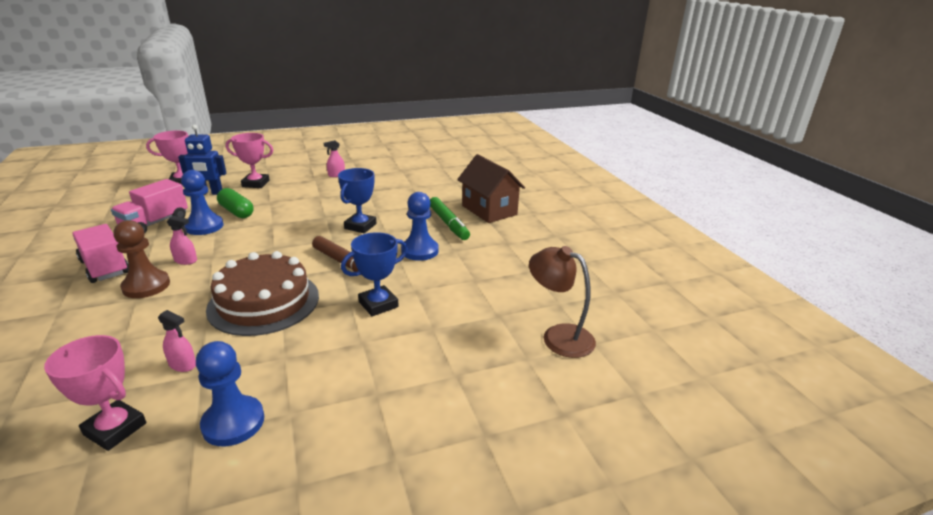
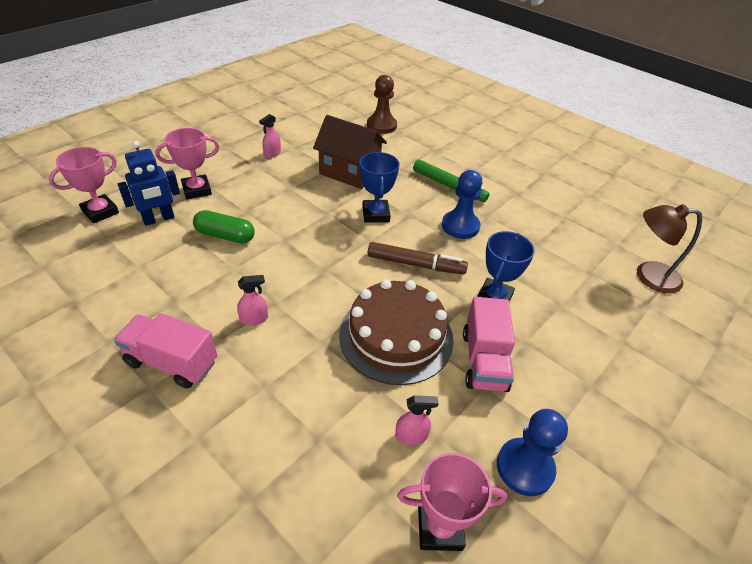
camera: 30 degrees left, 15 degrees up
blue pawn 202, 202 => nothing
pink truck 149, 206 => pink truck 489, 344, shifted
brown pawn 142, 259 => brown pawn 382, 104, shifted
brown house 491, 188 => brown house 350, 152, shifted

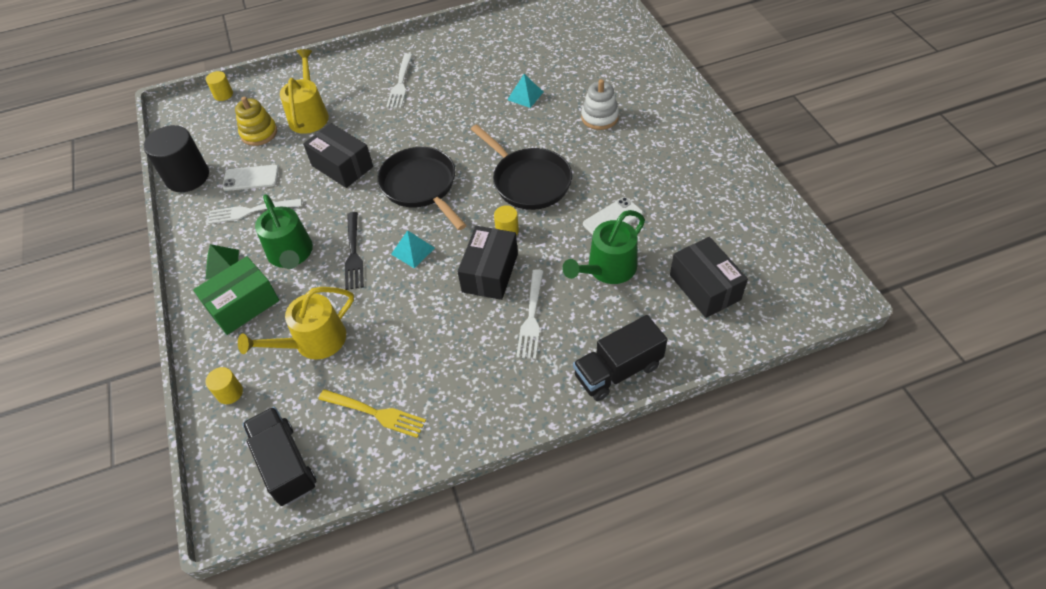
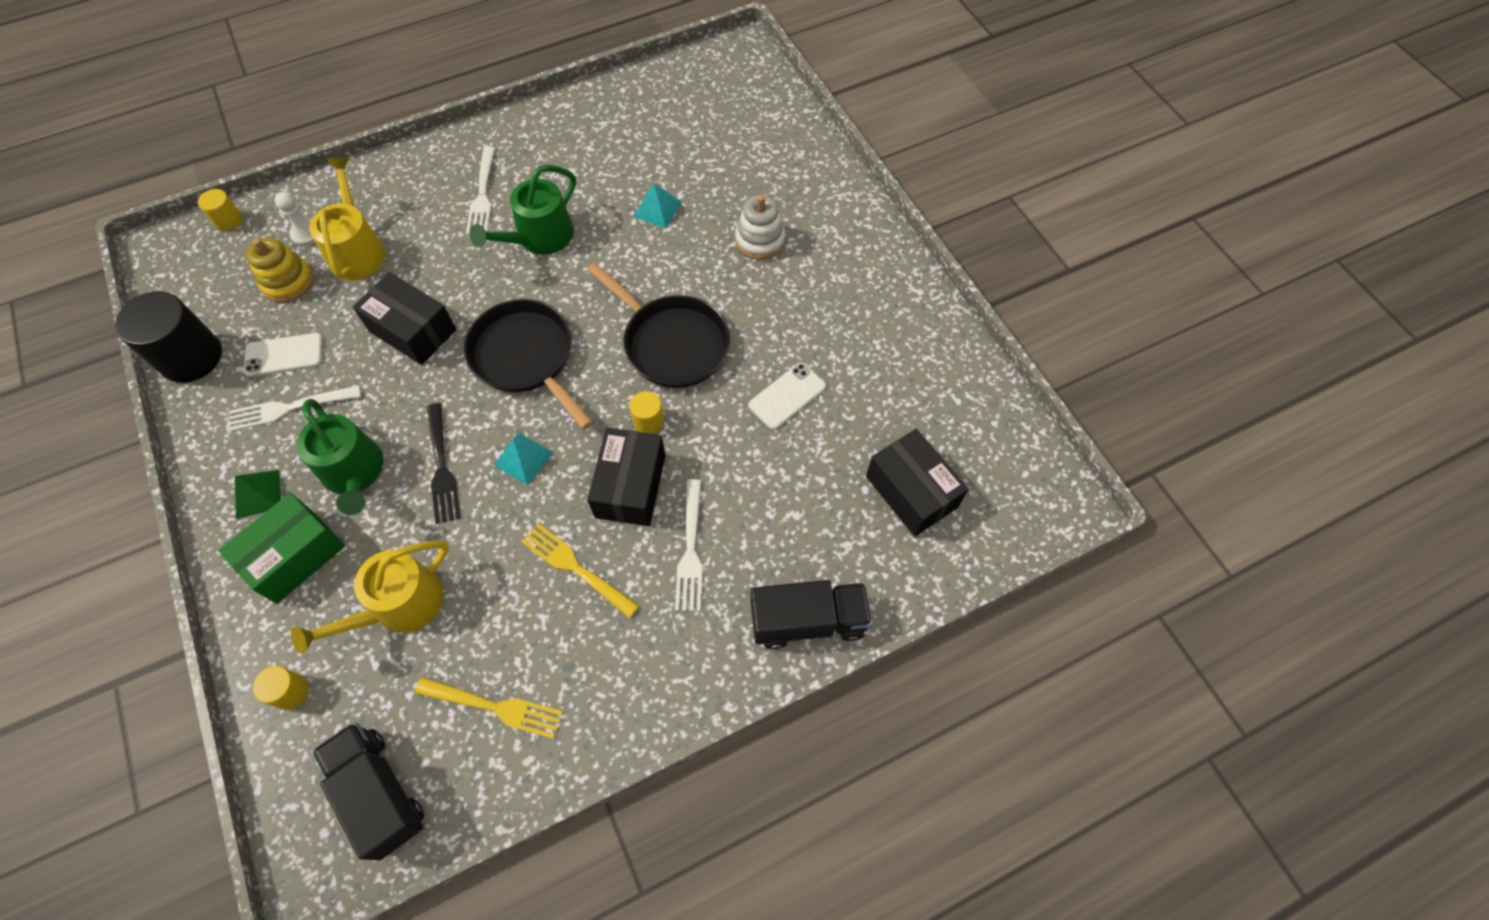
camera: 10 degrees left, 10 degrees up
nothing => white pawn 294, 219
nothing => yellow fork 580, 570
green watering can 603, 247 => green watering can 523, 210, shifted
black truck 620, 358 => black truck 811, 614, 150 degrees counterclockwise

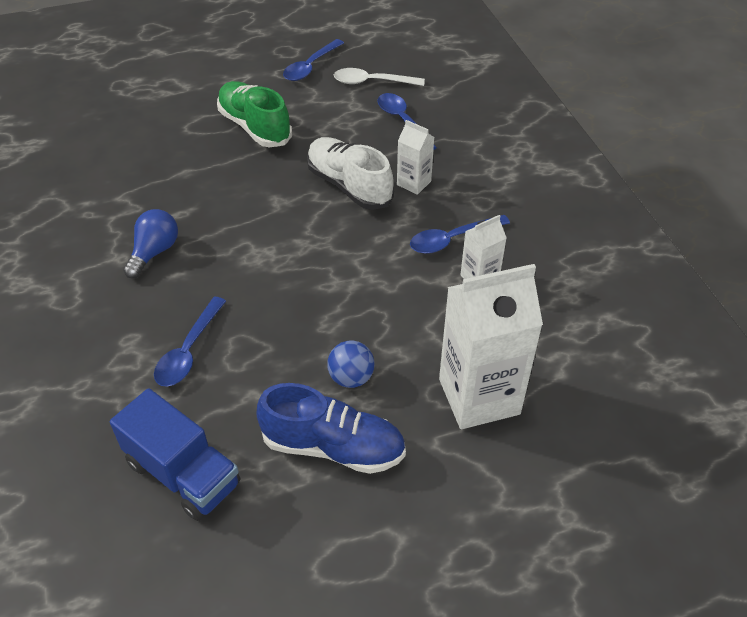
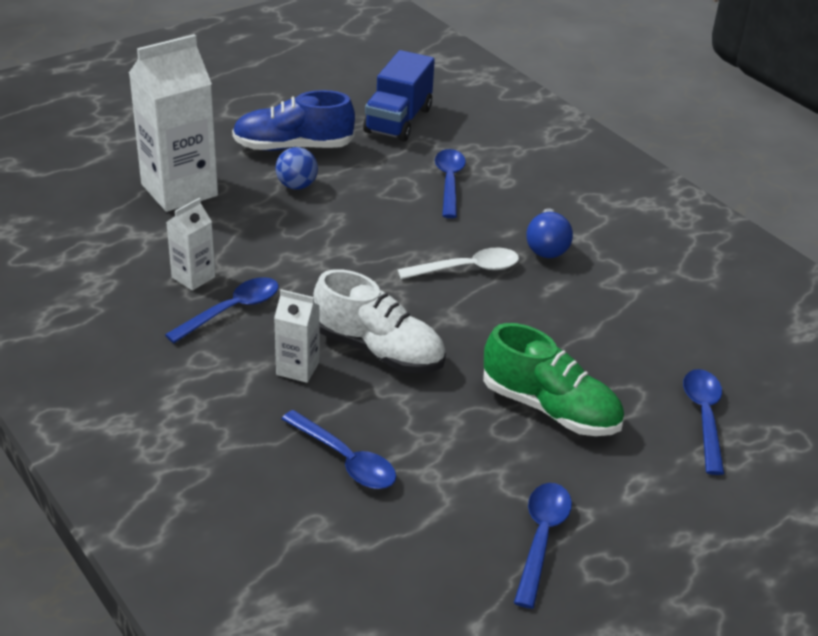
camera: 160 degrees right, 10 degrees down
nothing => blue spoon 703, 422
white spoon 379, 77 => white spoon 458, 263, shifted
blue truck 175, 454 => blue truck 399, 96, 90 degrees counterclockwise

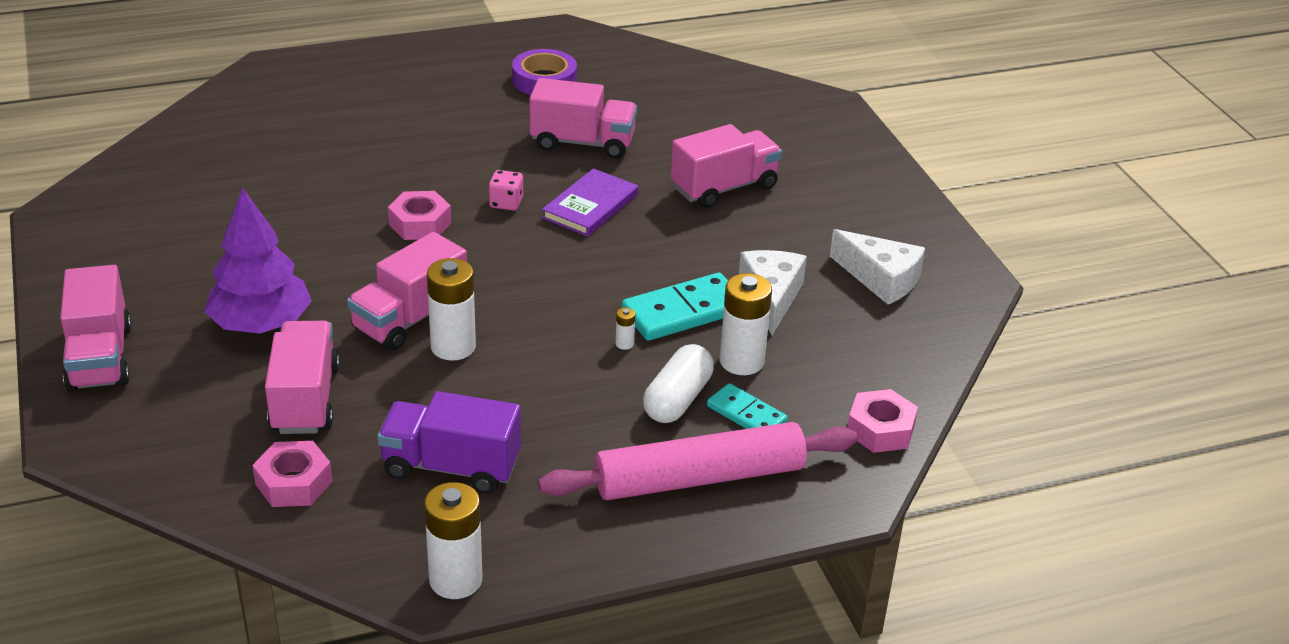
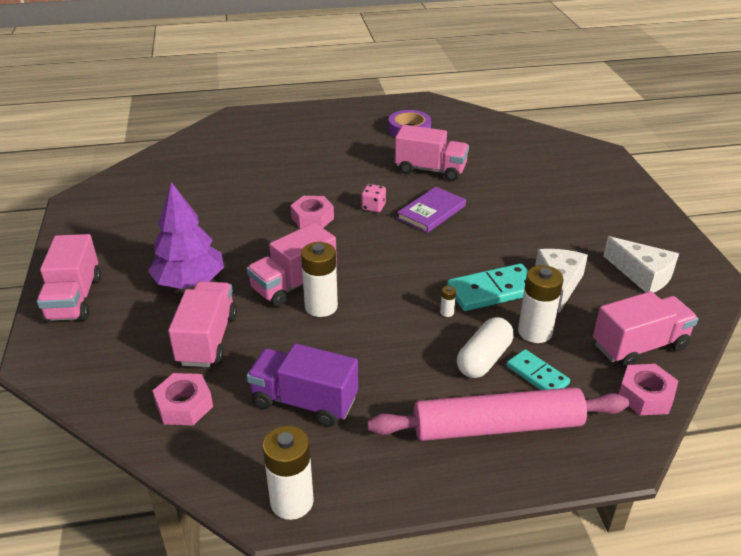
camera: 10 degrees right, 0 degrees up
pink truck 726, 166 => pink truck 645, 329, shifted

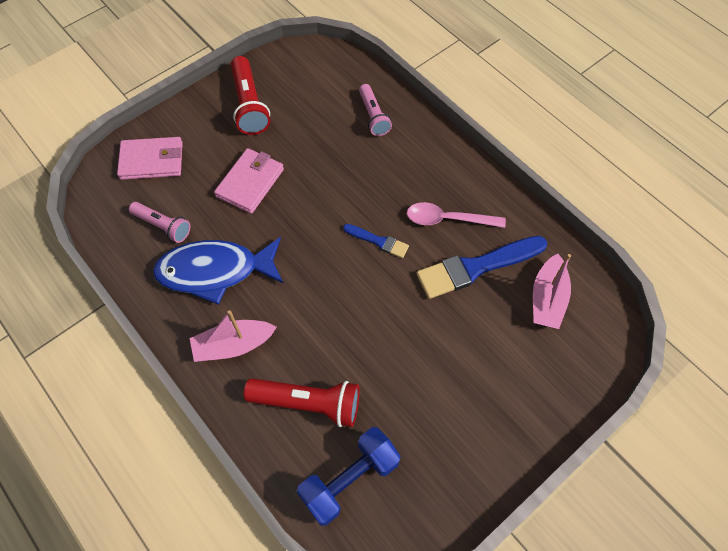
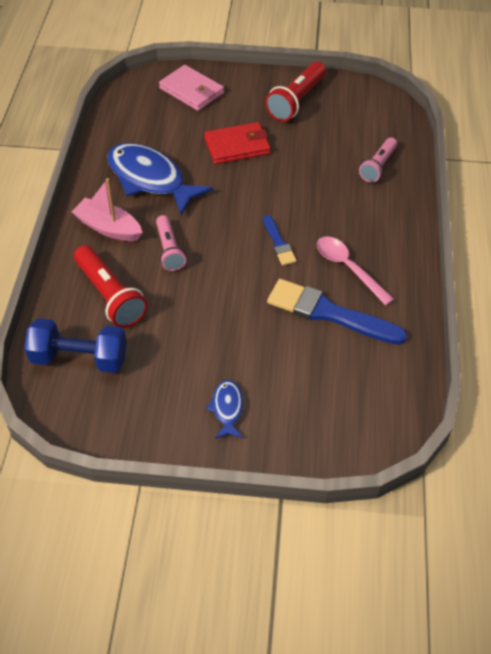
camera: 45 degrees right, 10 degrees down
pink boat 552, 291 => nothing
nothing => blue fish 224, 409
pink flashlight 159, 222 => pink flashlight 171, 243, shifted
pink wallet 249, 181 => red wallet 237, 143

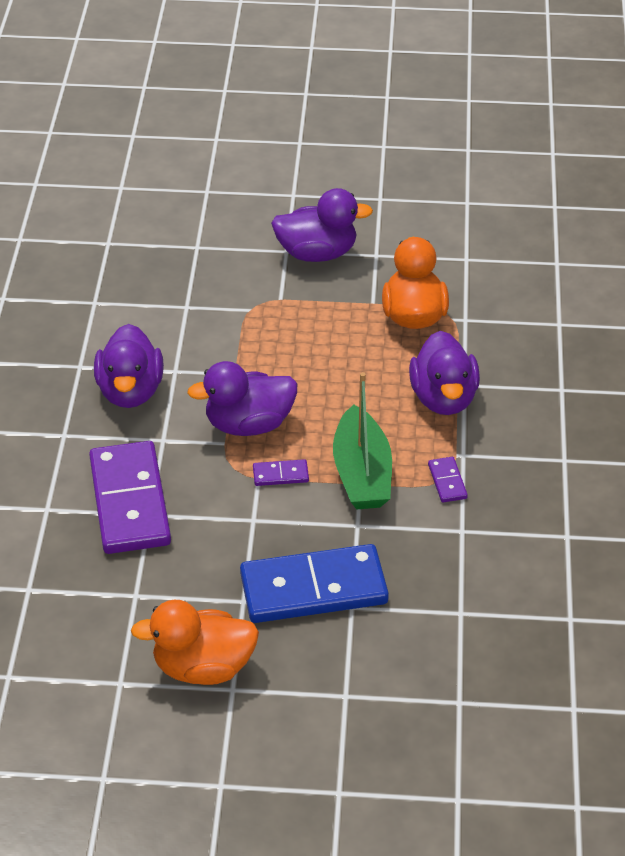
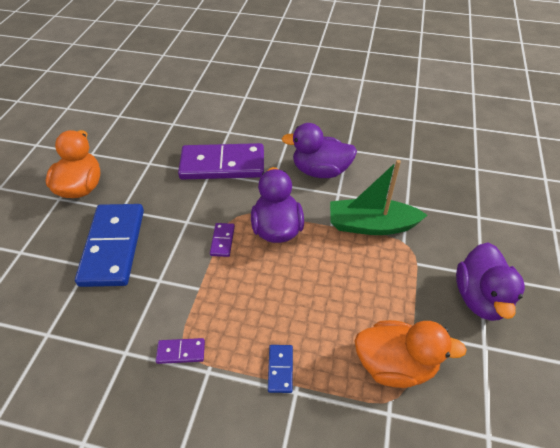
camera: 100 degrees right, 5 degrees up
green boat 362, 440 => green boat 379, 197, shifted
purple duck 444, 373 => blue domino 280, 369

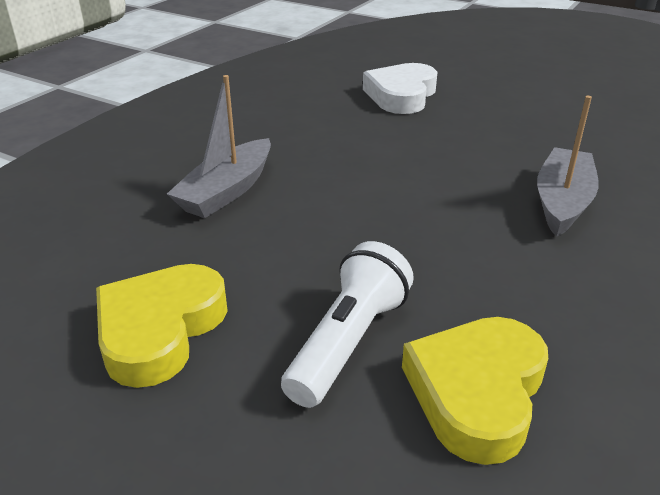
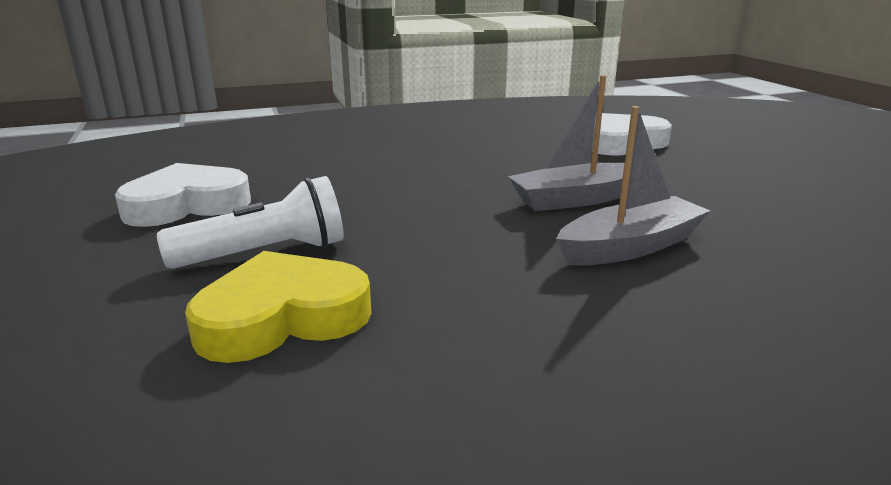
camera: 40 degrees right, 10 degrees down
grey boat 219, 146 => grey boat 566, 143, shifted
yellow heart 162, 326 => white heart 183, 195

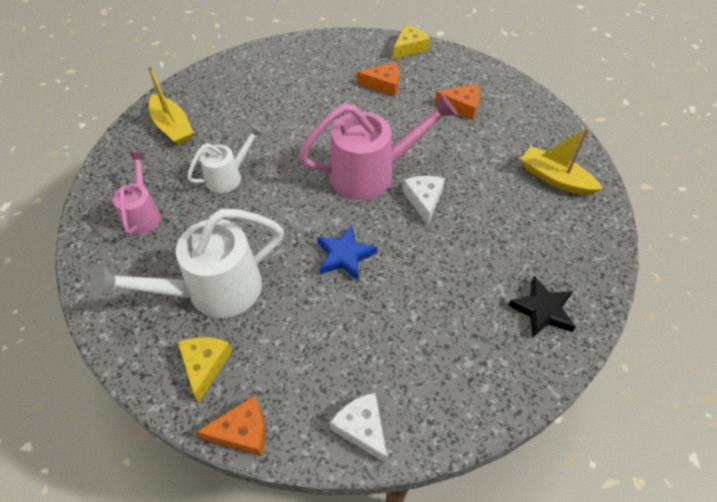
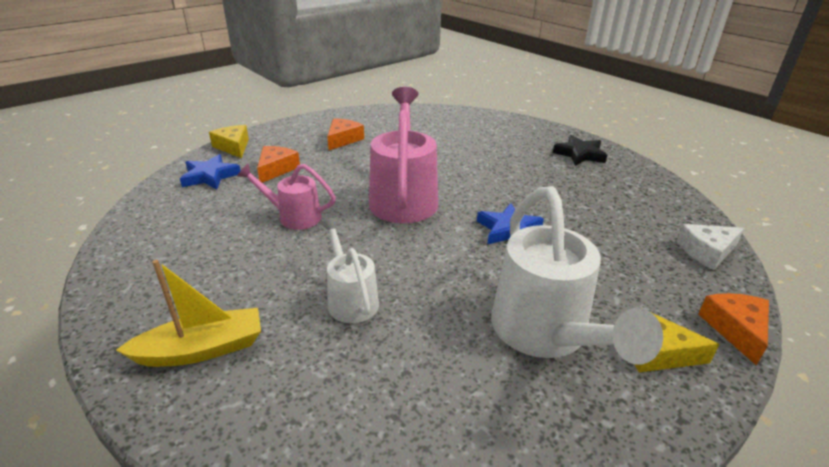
camera: 75 degrees left, 20 degrees down
white cheese 423, 200 => nothing
yellow boat 562, 161 => nothing
nothing => blue star 210, 171
pink watering can 137, 193 => pink watering can 286, 197, shifted

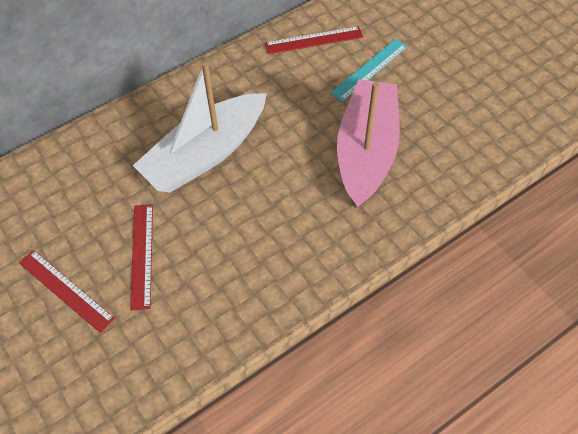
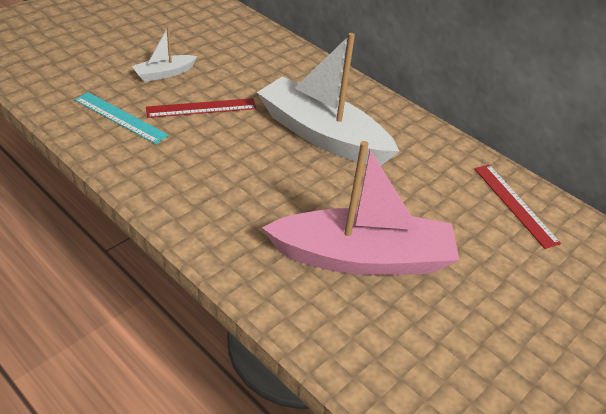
camera: 75 degrees right, 15 degrees down
turquoise ruler 369, 70 => turquoise ruler 121, 118, shifted
red ruler 67, 291 => white boat 164, 54

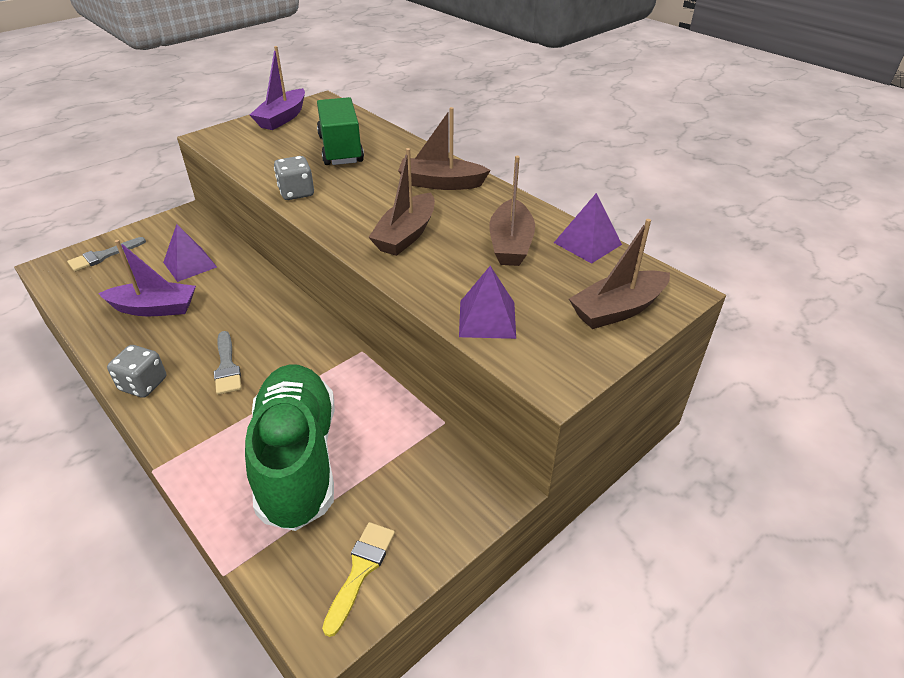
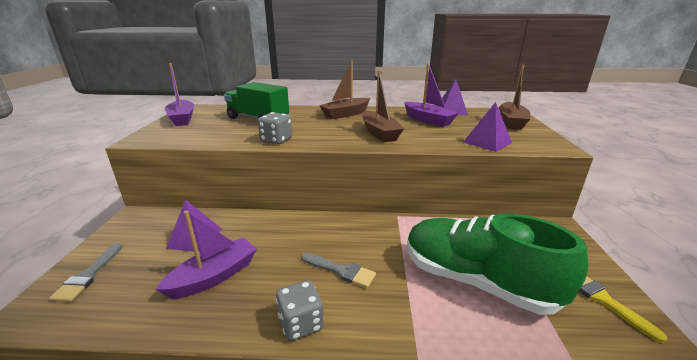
camera: 45 degrees left, 15 degrees down
brown boat 512, 211 => purple boat 431, 95

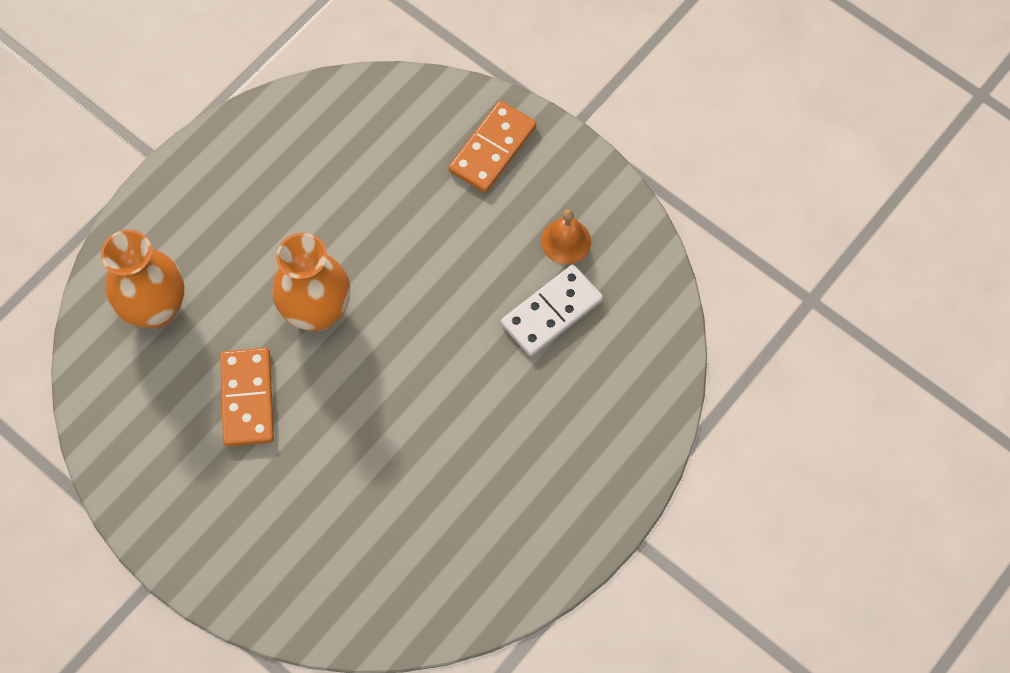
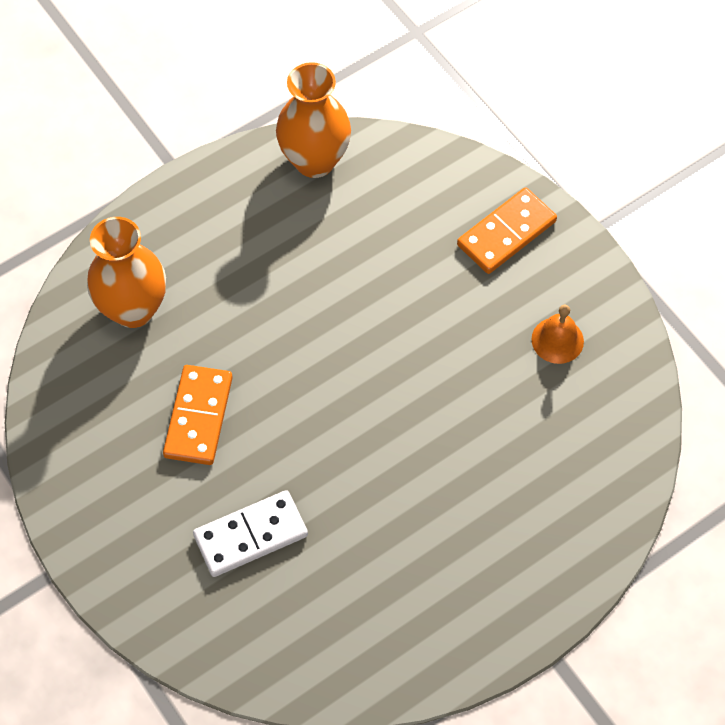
camera: 15 degrees right, 5 degrees down
orange vase 311, 282 => orange vase 313, 120, shifted
white domino 552, 310 => white domino 250, 533, shifted

